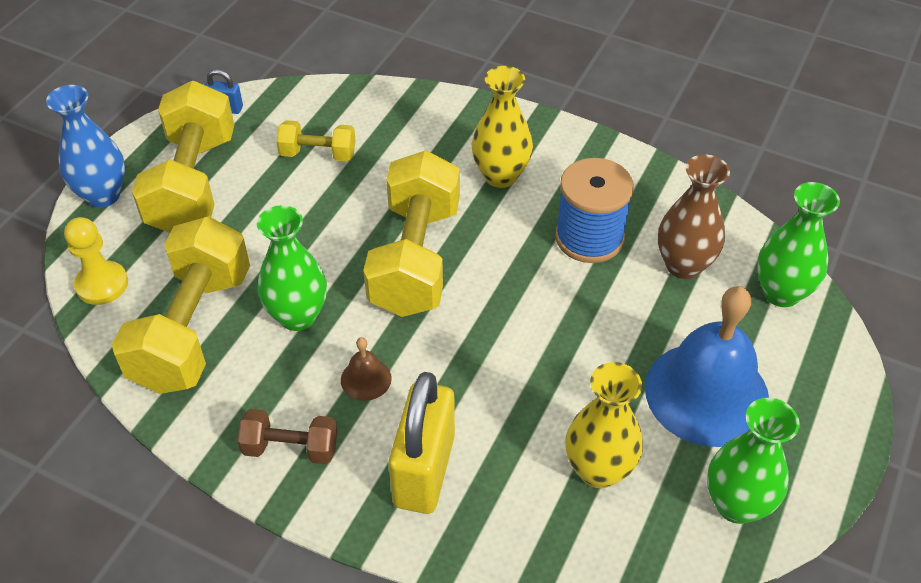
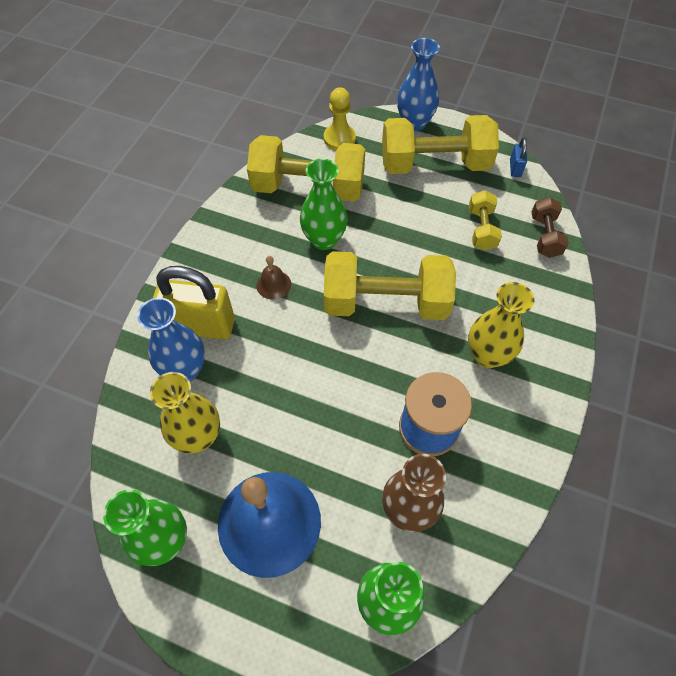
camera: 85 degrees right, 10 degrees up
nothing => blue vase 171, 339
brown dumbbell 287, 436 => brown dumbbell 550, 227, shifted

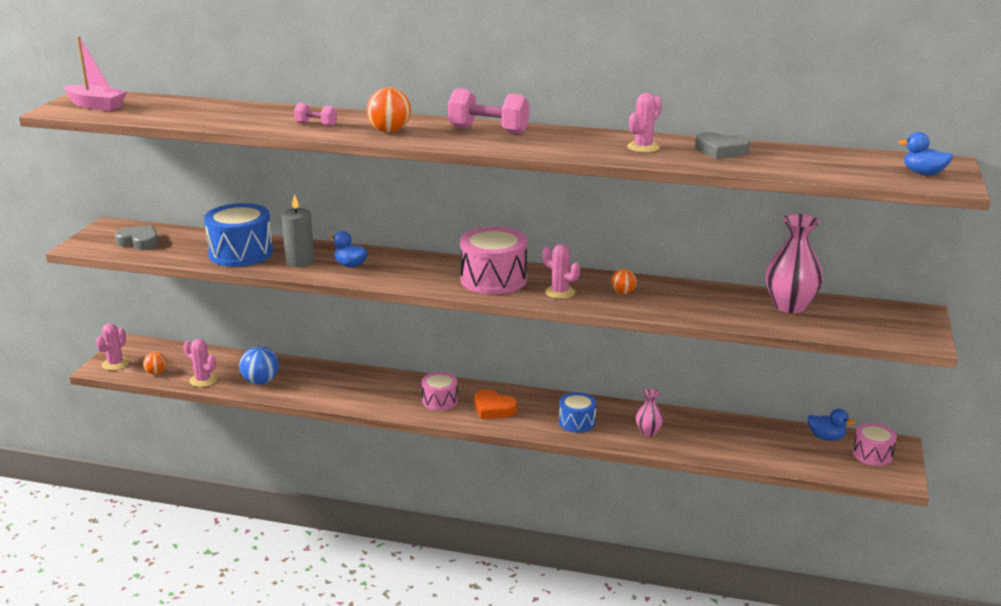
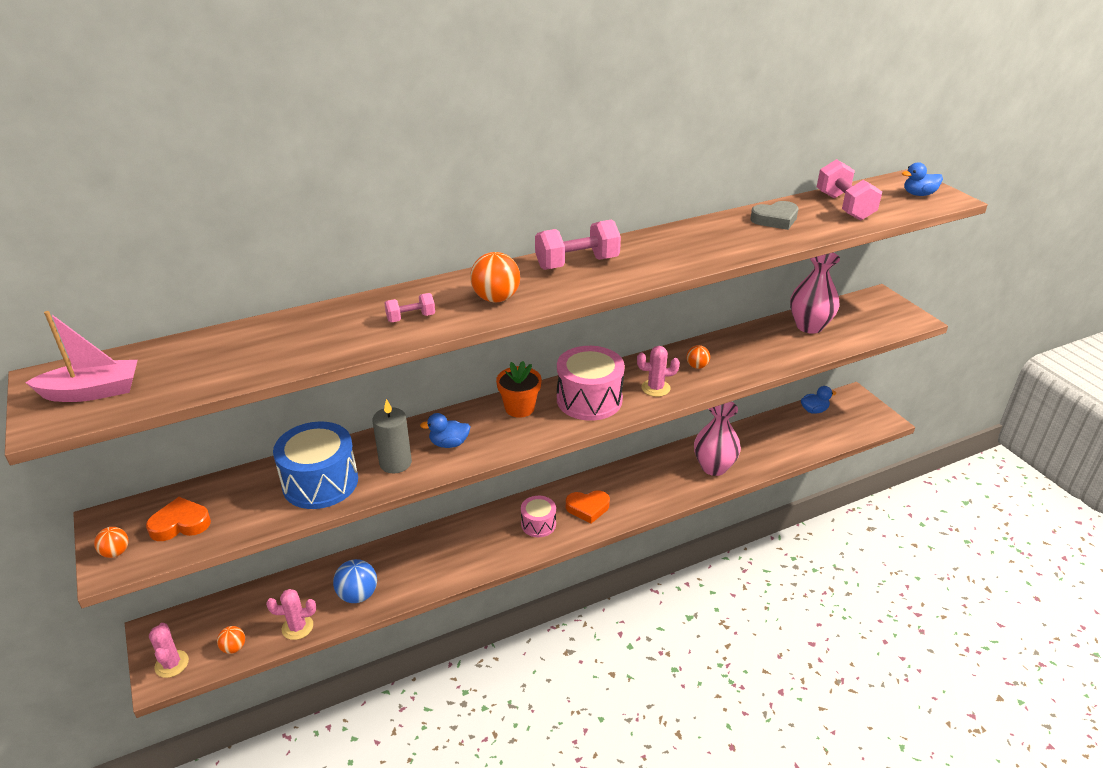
camera: 40 degrees left, 10 degrees up
blue drum 577, 412 => nothing
pink cactus 644, 123 => nothing
pink drum 875, 444 => nothing
nothing => orange ball 111, 542
nothing => orange flower pot 518, 389
nothing => pink dumbbell 849, 189
grey heart 137, 237 => orange heart 178, 519
pink vase 649, 413 => pink vase 717, 439, x1.90

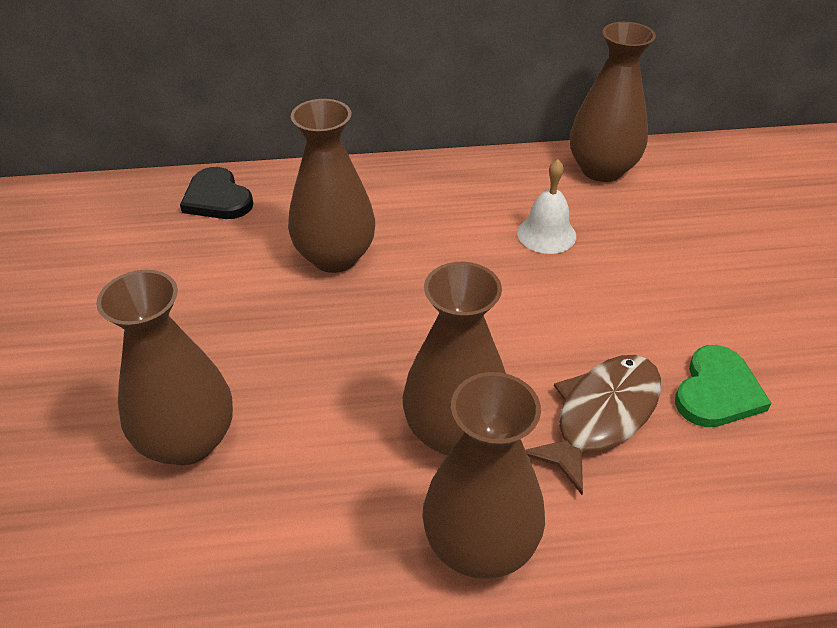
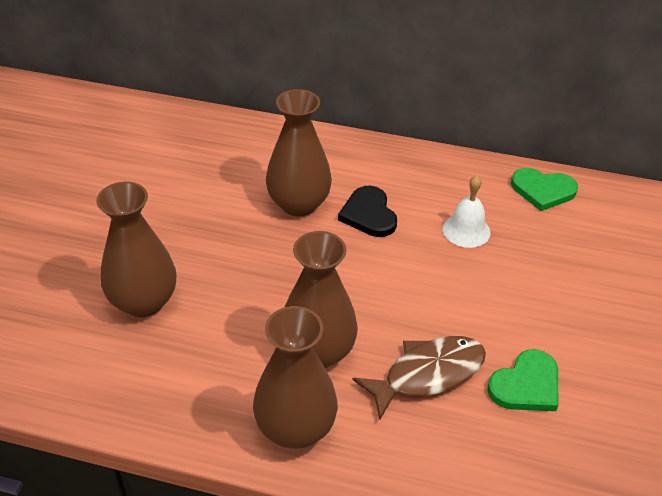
camera: 20 degrees right, 0 degrees up
black heart 216, 193 => black heart 367, 211, shifted
brown vase 613, 102 => green heart 544, 189

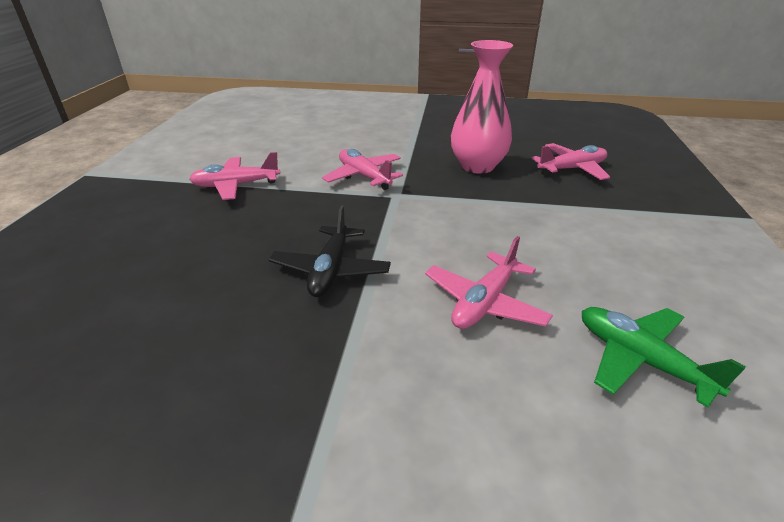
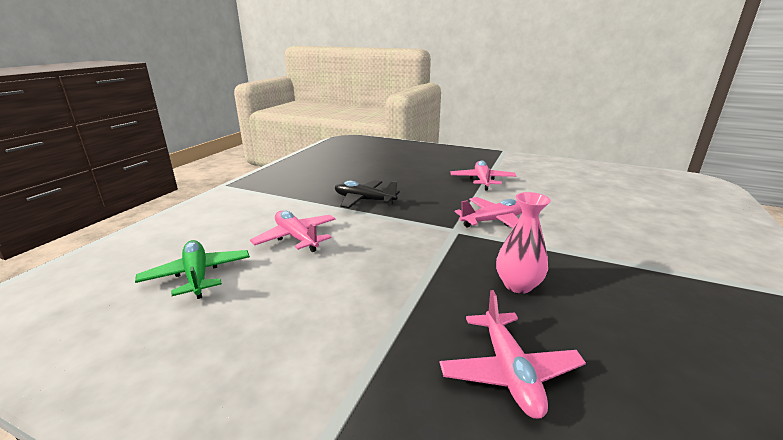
camera: 105 degrees right, 10 degrees down
green plane 664, 357 => green plane 192, 269, 90 degrees counterclockwise
pink vase 482, 107 => pink vase 523, 243, x0.66

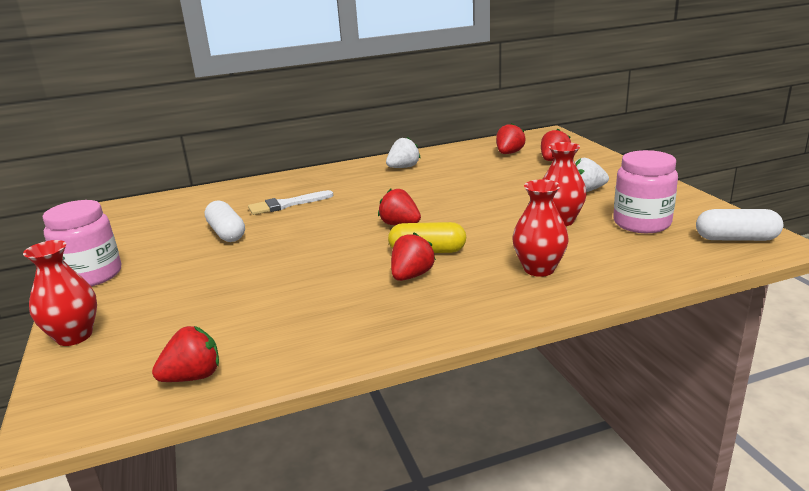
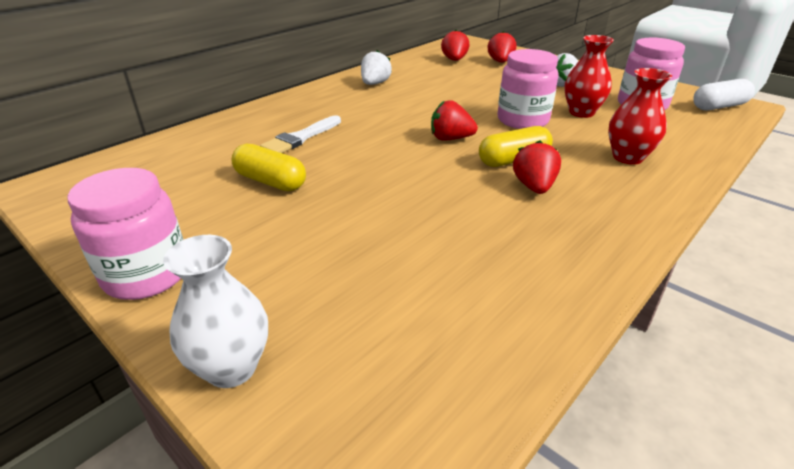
camera: 30 degrees left, 10 degrees up
red strawberry 185, 354 => nothing
nothing => pink jar 528, 89
red vase 60, 293 => white vase 215, 311
white capsule 225, 221 => yellow capsule 268, 167

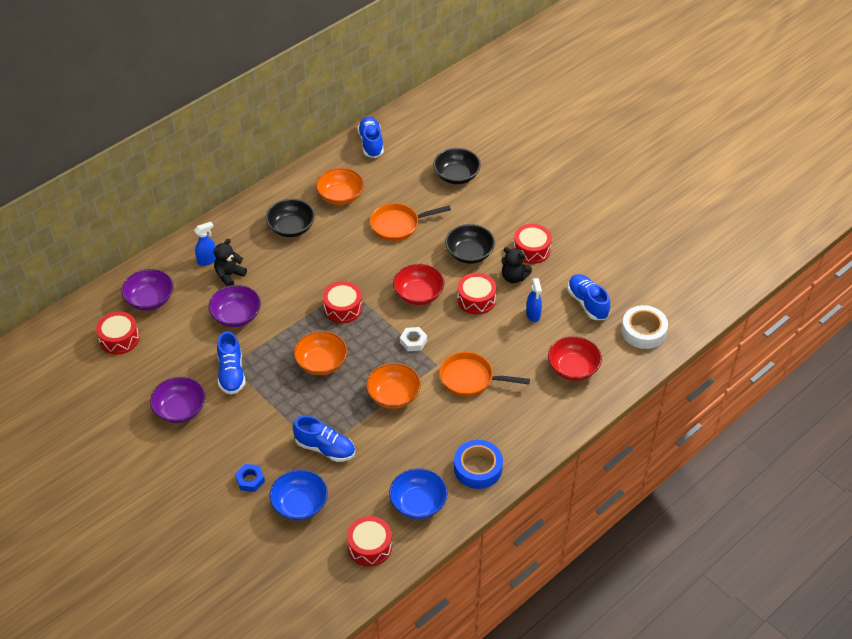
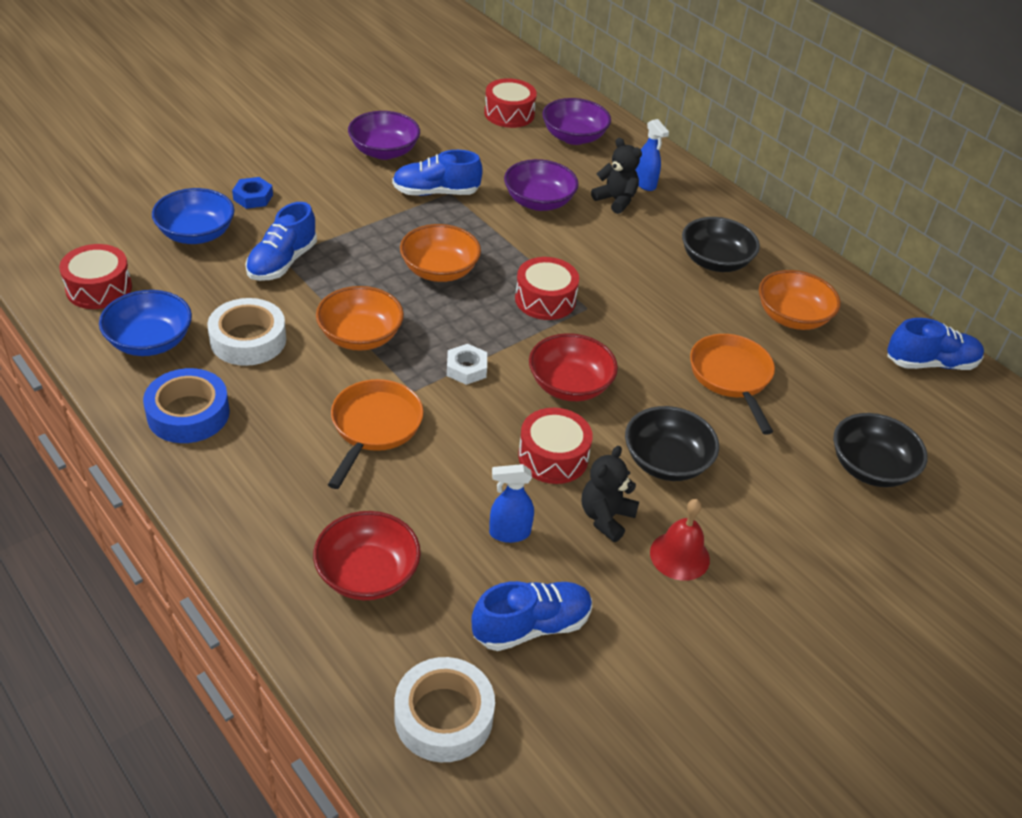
camera: 90 degrees right, 5 degrees down
nothing => white tape 247, 332
red drum 532, 244 => red bell 680, 540

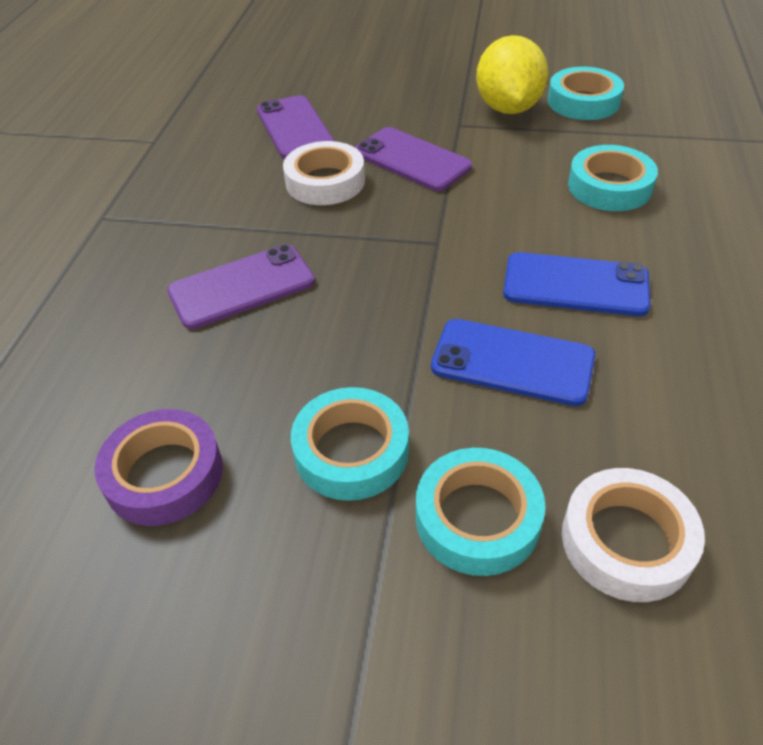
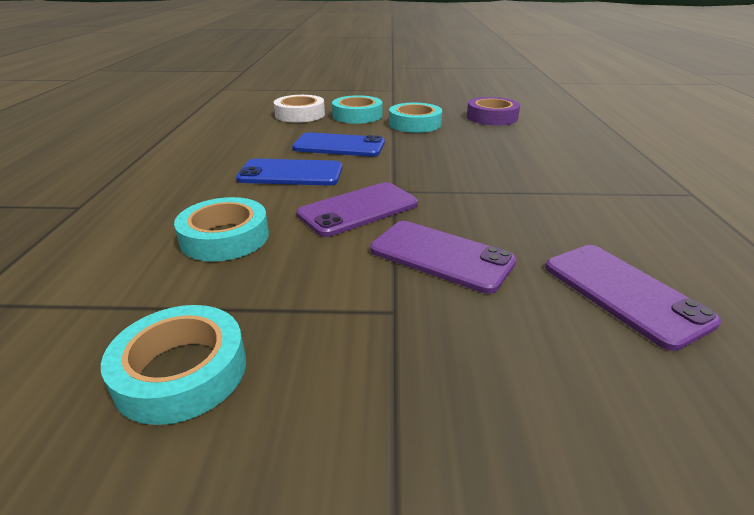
camera: 170 degrees right, 15 degrees down
white tape 324, 173 => nothing
yellow lemon 512, 74 => nothing
purple phone 241, 286 => purple phone 357, 209, shifted

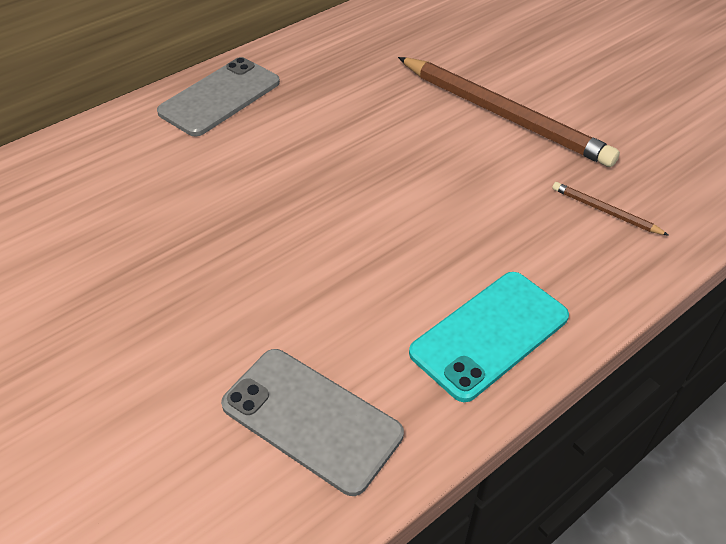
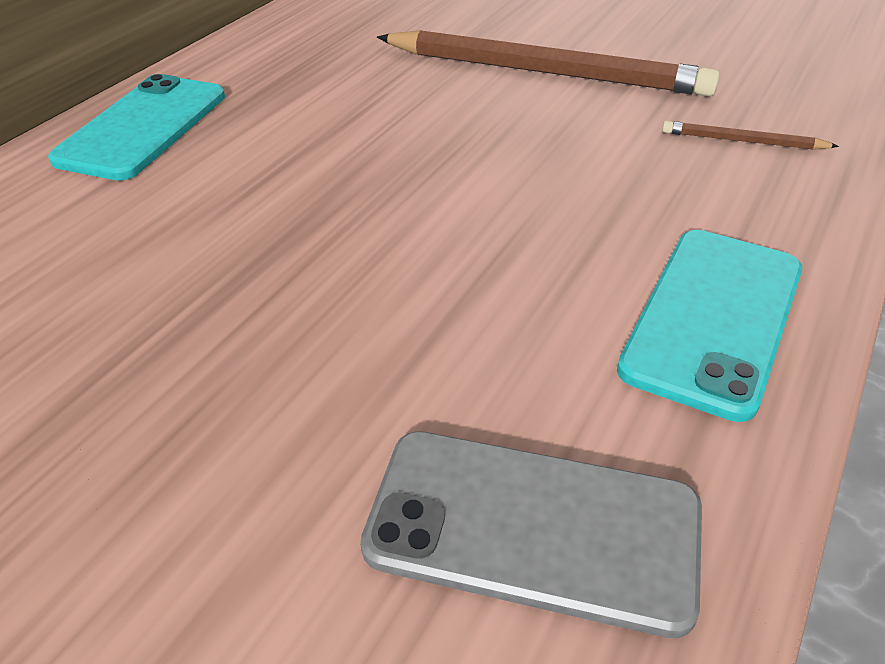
camera: 20 degrees left, 5 degrees down
grey phone 218, 96 => turquoise phone 136, 127

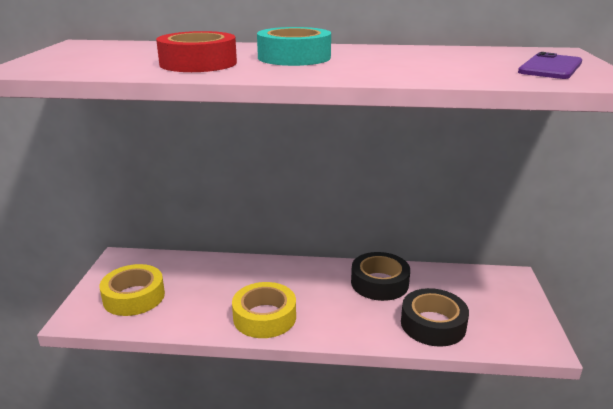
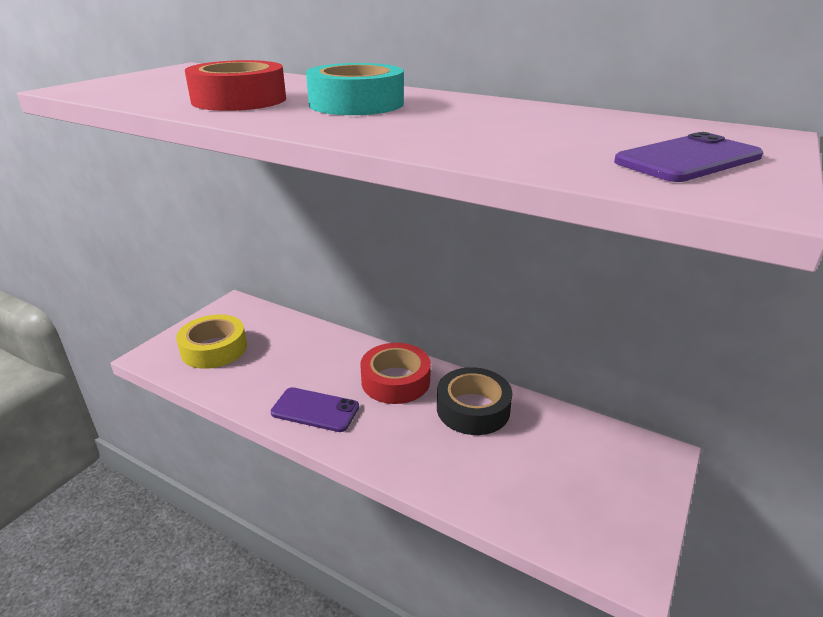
camera: 25 degrees right, 5 degrees up
black tape 435, 317 => nothing
nothing => red tape 396, 373
yellow tape 264, 310 => purple phone 315, 409

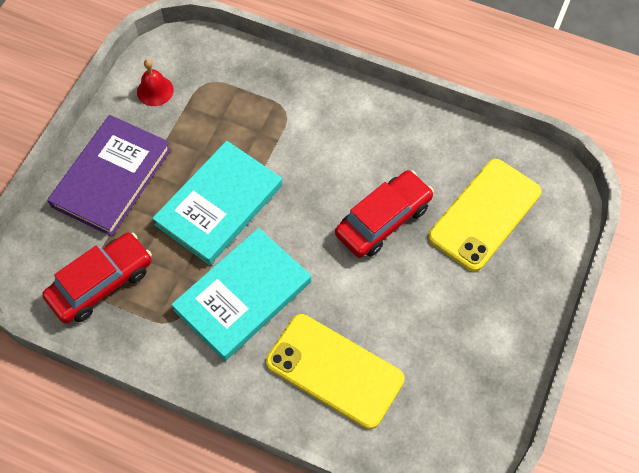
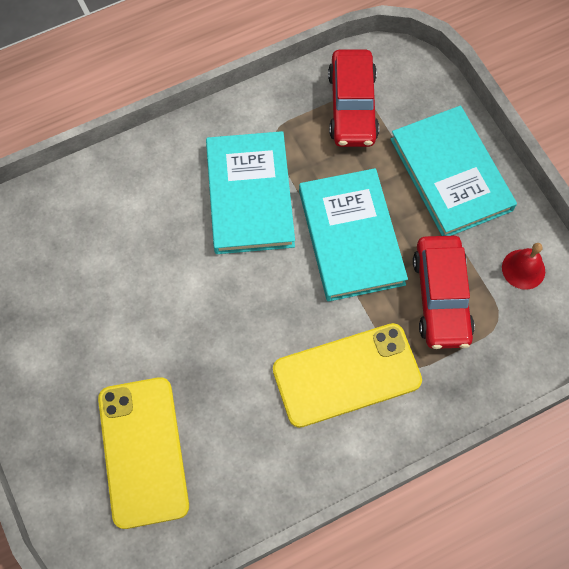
camera: 130 degrees right, 5 degrees up
yellow phone 335, 371 => yellow phone 347, 375, shifted
red car 384, 214 => red car 444, 292, shifted
purple book 109, 175 => turquoise book 454, 171

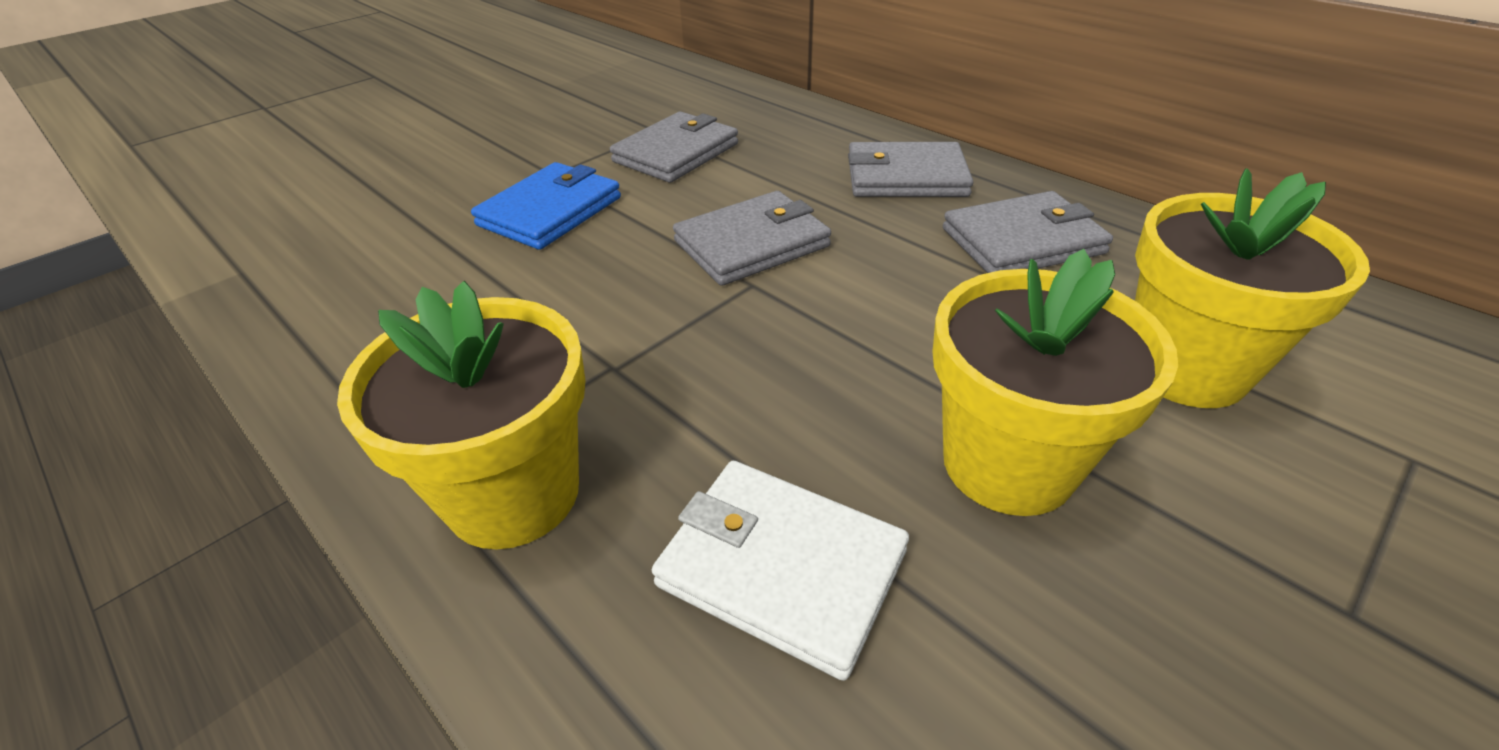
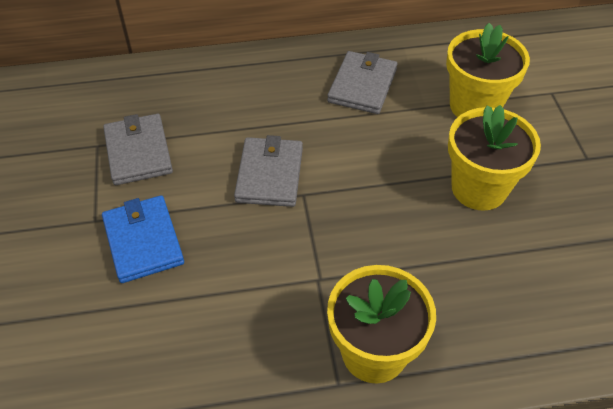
camera: 55 degrees left, 10 degrees up
white wallet 780, 571 => nothing
grey wallet 910, 169 => nothing

